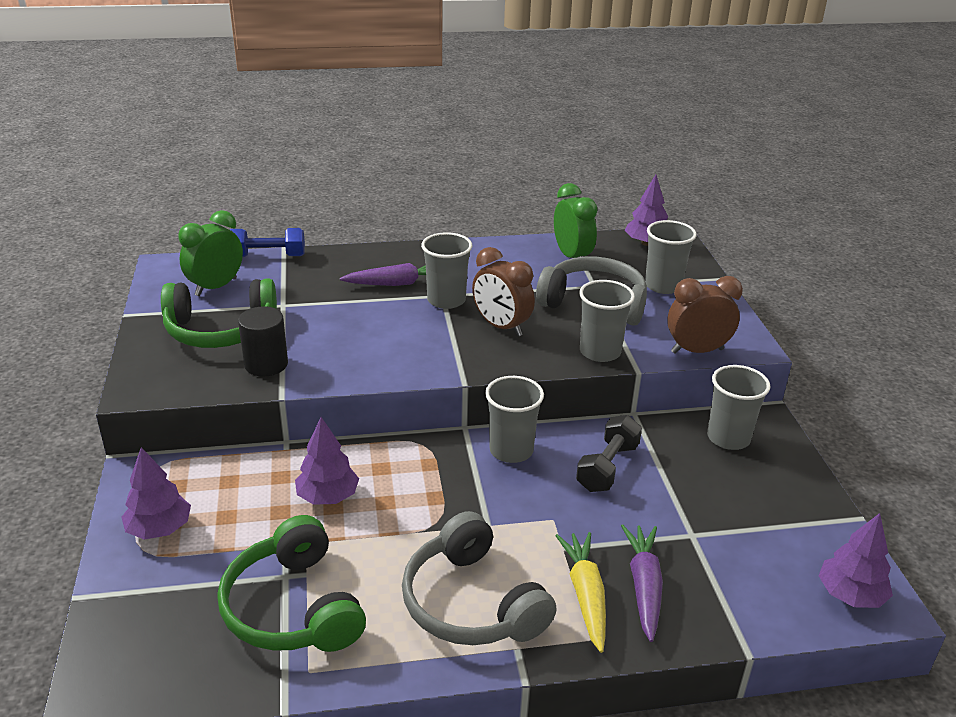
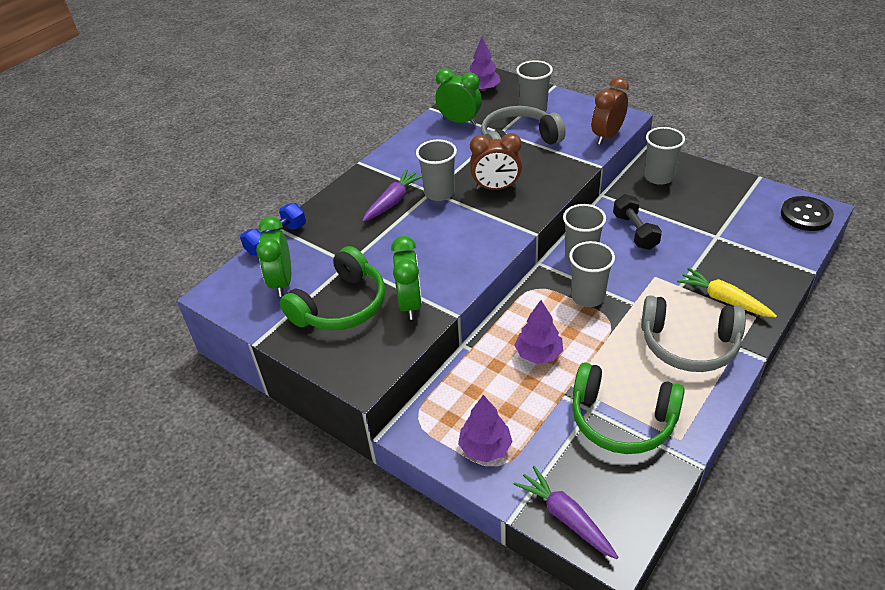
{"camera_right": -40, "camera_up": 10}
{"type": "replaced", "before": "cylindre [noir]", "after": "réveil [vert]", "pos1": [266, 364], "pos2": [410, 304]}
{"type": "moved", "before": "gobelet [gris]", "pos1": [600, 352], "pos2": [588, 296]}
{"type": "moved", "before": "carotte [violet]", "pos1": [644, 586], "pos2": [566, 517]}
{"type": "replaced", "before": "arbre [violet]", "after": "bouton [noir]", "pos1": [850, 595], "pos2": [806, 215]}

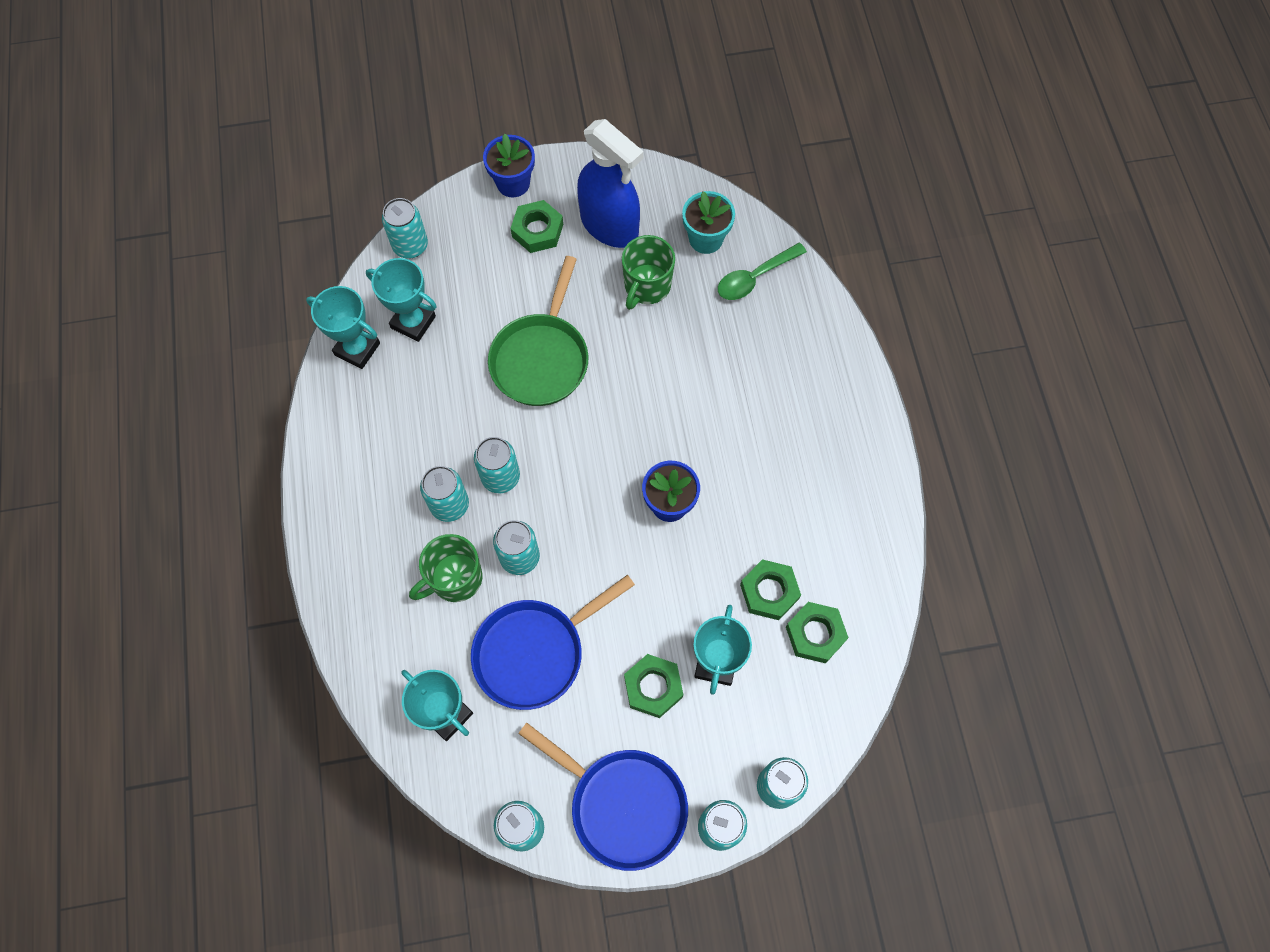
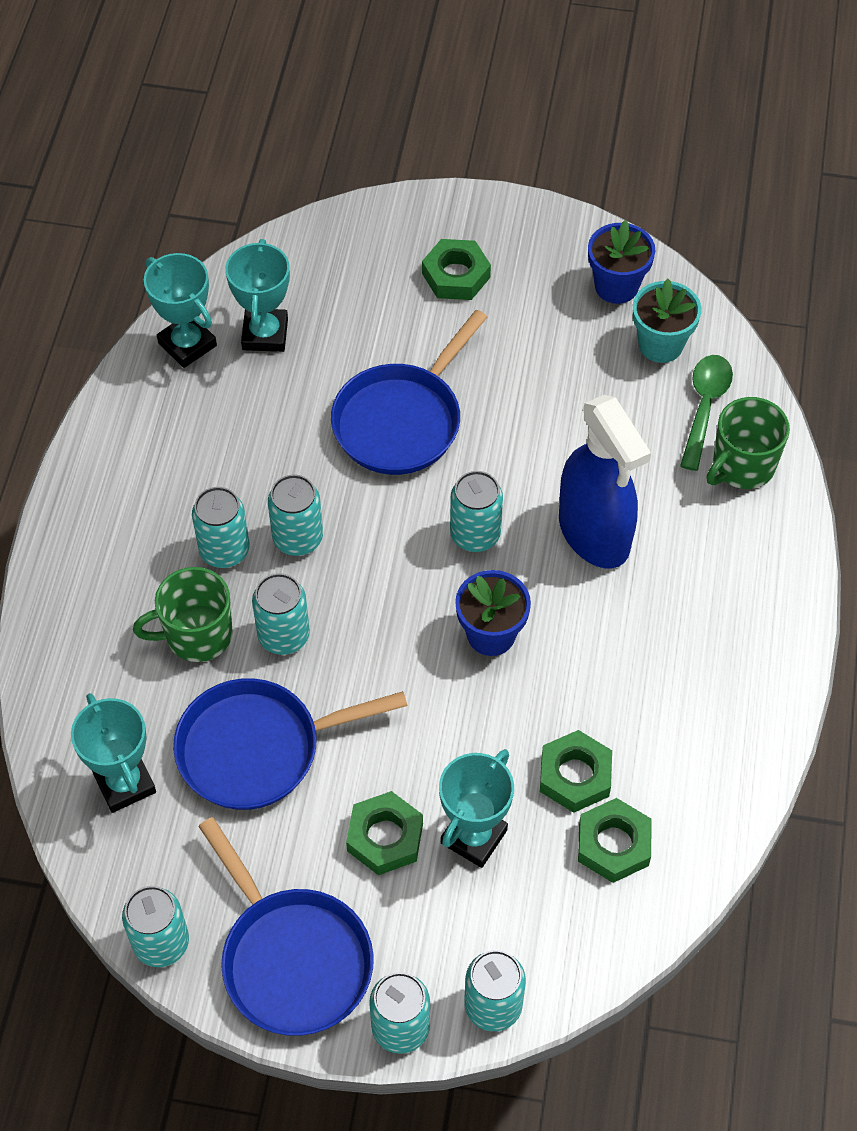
{"camera_right": 20, "camera_up": -10}
{"type": "turned", "before": "trophée [turquoise]", "pos1": [413, 322], "pos2": [265, 334], "turn": 45}
{"type": "moved", "before": "canette [turquoise]", "pos1": [410, 246], "pos2": [475, 534]}
{"type": "moved", "before": "pot de fleurs [bleu]", "pos1": [513, 183], "pos2": [616, 286]}
{"type": "recoloured", "before": "poêle [vert]", "after": "poêle [bleu]", "pos1": [541, 358], "pos2": [402, 420]}
{"type": "moved", "before": "vaporisateur [bleu]", "pos1": [610, 226], "pos2": [594, 533]}
{"type": "moved", "before": "tasse [vert]", "pos1": [647, 286], "pos2": [742, 466]}
{"type": "turned", "before": "cuillère [vert]", "pos1": [754, 277], "pos2": [704, 407], "turn": 120}

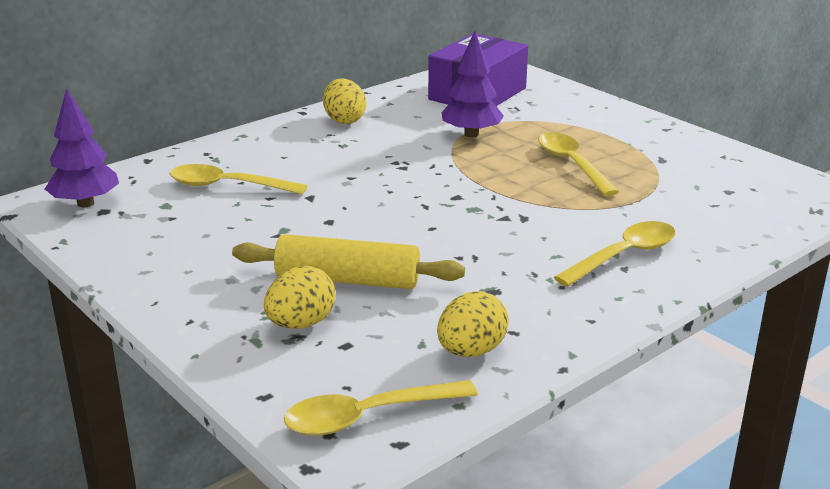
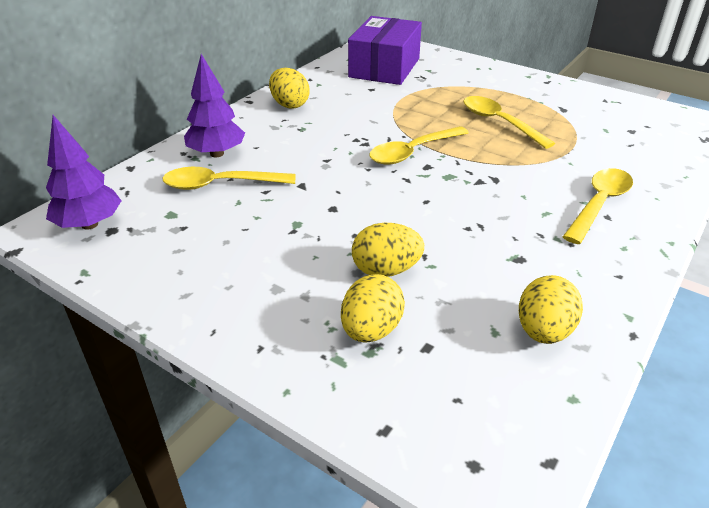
{"camera_right": -15, "camera_up": 10}
{"type": "replaced", "before": "rouleau à pâtisserie [jaune]", "after": "œuf [jaune]", "pos1": [347, 280], "pos2": [386, 270]}
{"type": "moved", "before": "cuillère [jaune]", "pos1": [367, 416], "pos2": [412, 152]}
{"type": "moved", "before": "arbre [violet]", "pos1": [471, 134], "pos2": [217, 153]}

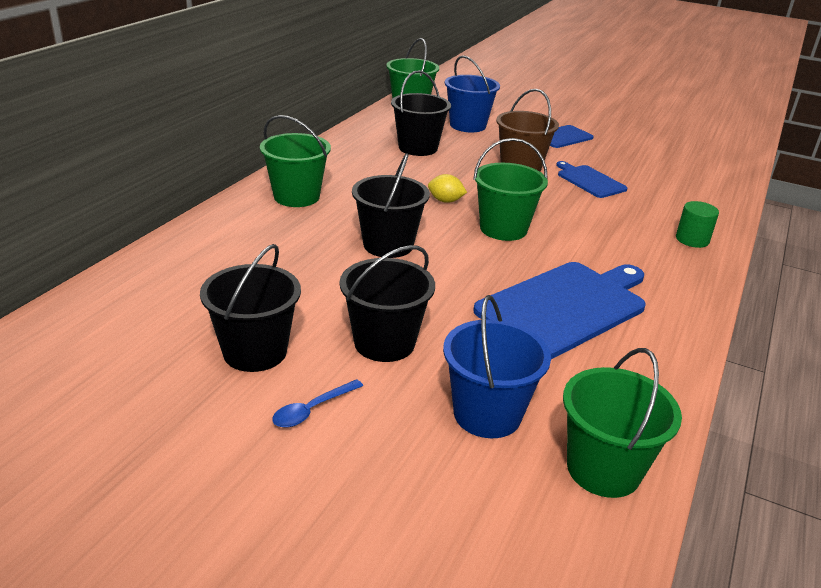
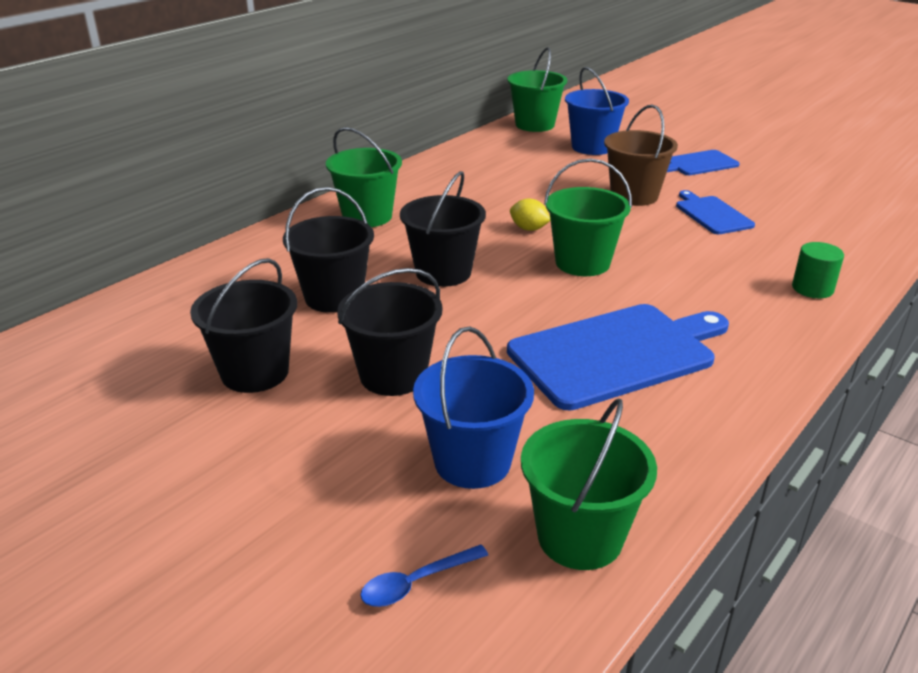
{"camera_right": 15, "camera_up": 0}
{"type": "moved", "before": "cuillère [bleu]", "pos1": [312, 410], "pos2": [415, 583]}
{"type": "moved", "before": "seau [noir]", "pos1": [418, 148], "pos2": [334, 297]}

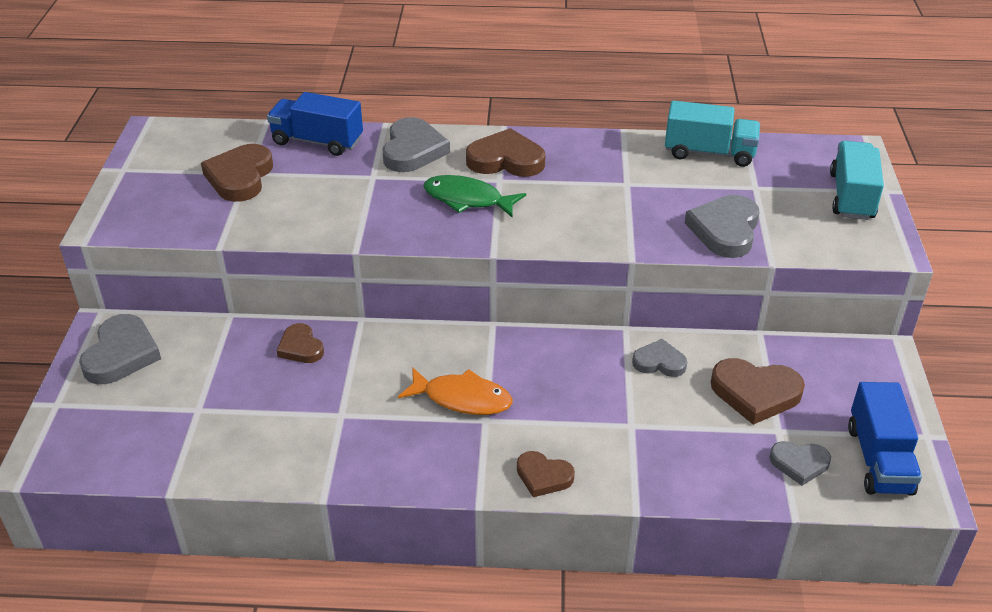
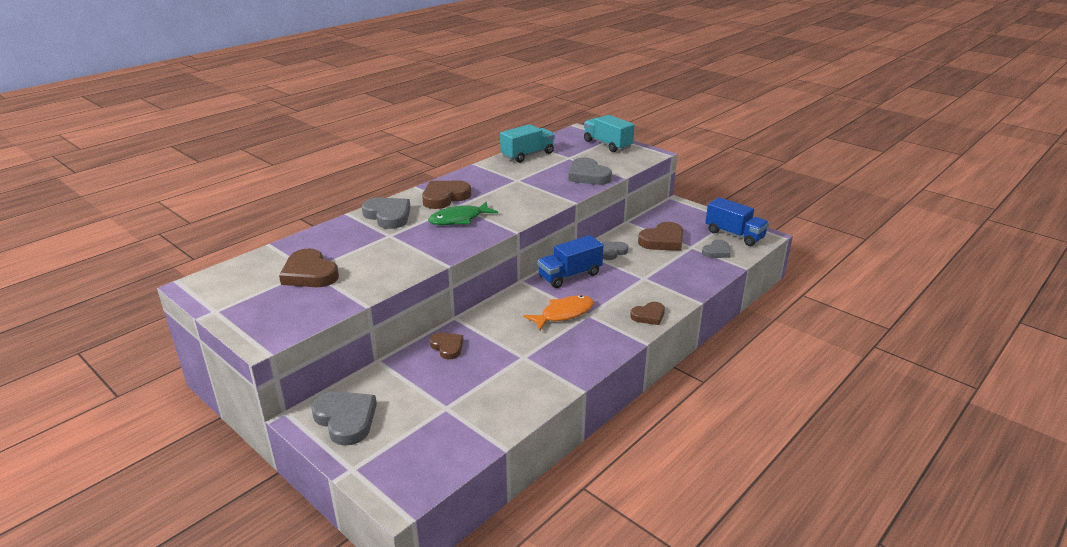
{"camera_right": -50, "camera_up": -10}
{"type": "moved", "before": "camion [bleu]", "pos1": [317, 141], "pos2": [570, 275]}
{"type": "turned", "before": "cœur [marron]", "pos1": [300, 347], "pos2": [447, 347], "turn": -135}

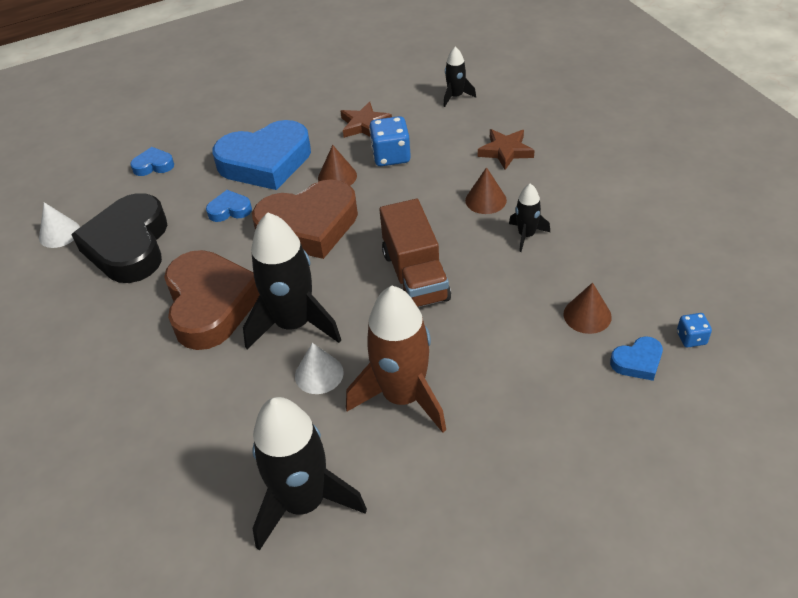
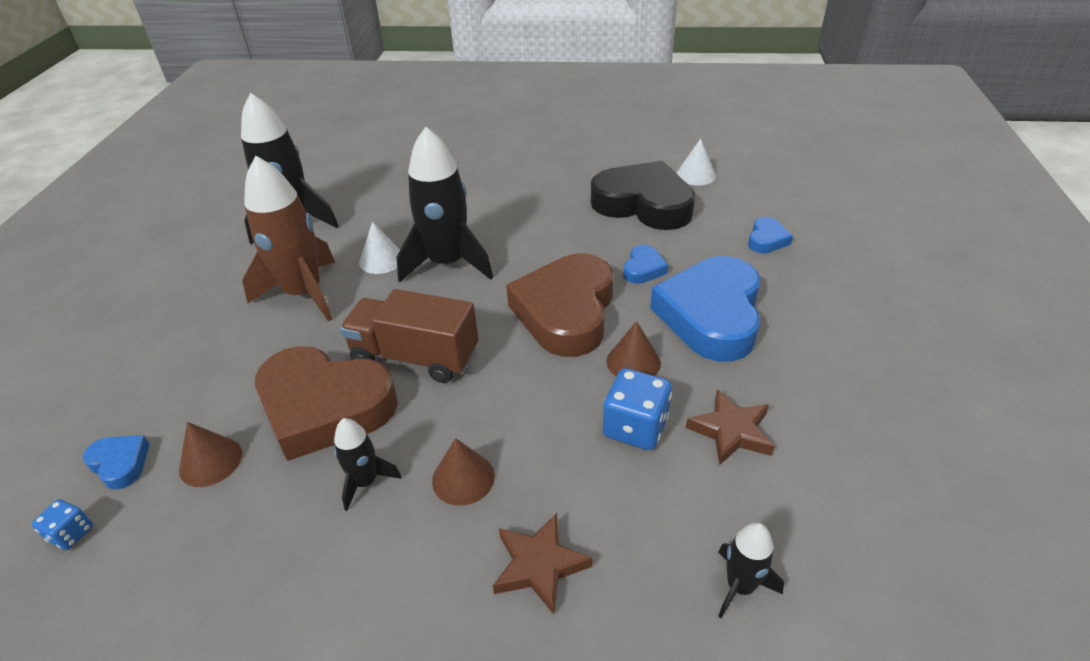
{"camera_right": 120, "camera_up": -5}
{"type": "moved", "before": "cœur [marron]", "pos1": [211, 304], "pos2": [325, 407]}
{"type": "turned", "before": "cœur [bleu]", "pos1": [637, 362], "pos2": [120, 463], "turn": 120}

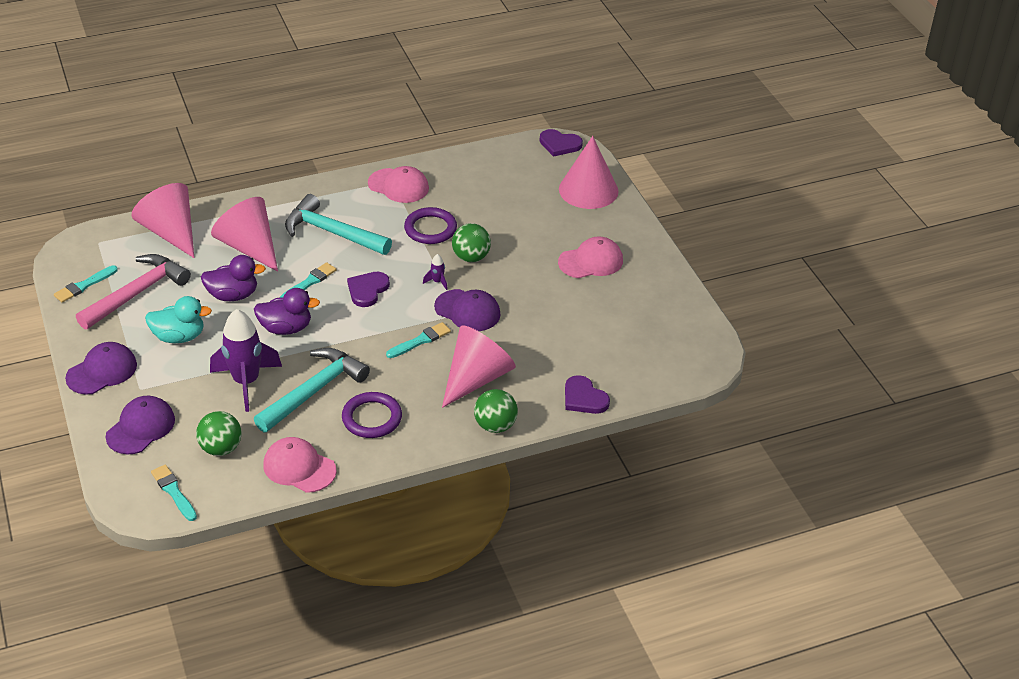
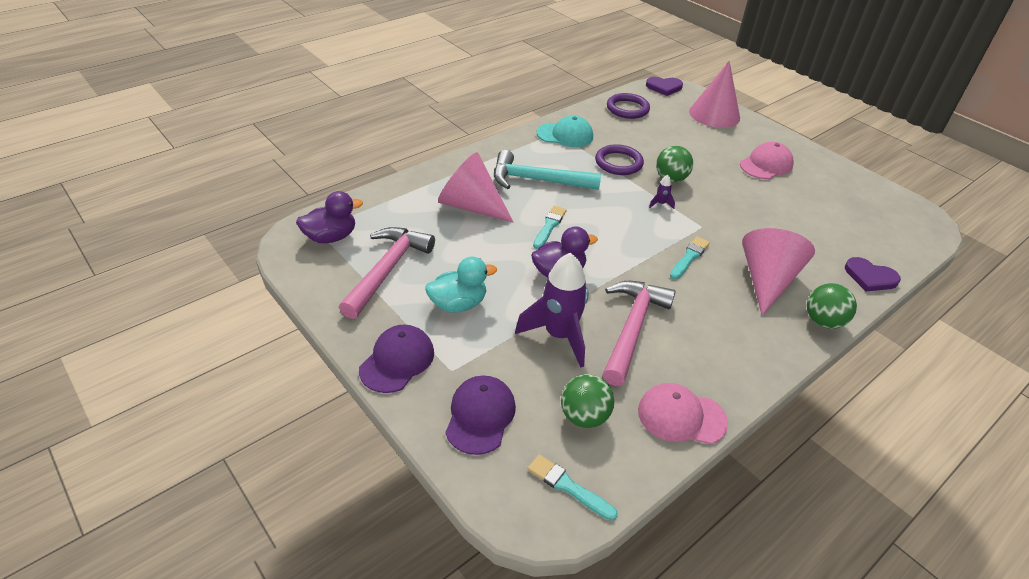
{"camera_right": -20, "camera_up": 0}
{"type": "removed", "before": "pinceau [turquoise]", "pos1": [84, 285]}
{"type": "removed", "before": "cône [rose]", "pos1": [170, 232]}
{"type": "moved", "before": "canard [violet]", "pos1": [233, 295], "pos2": [331, 237]}
{"type": "recoloured", "before": "marteau [turquoise]", "after": "marteau [rose]", "pos1": [314, 391], "pos2": [632, 328]}
{"type": "moved", "before": "anneau [violet]", "pos1": [372, 418], "pos2": [627, 109]}
{"type": "removed", "before": "cœur [violet]", "pos1": [367, 290]}
{"type": "recoloured", "before": "casquette [rose]", "after": "casquette [turquoise]", "pos1": [398, 186], "pos2": [565, 135]}
{"type": "removed", "before": "casquette [violet]", "pos1": [467, 311]}

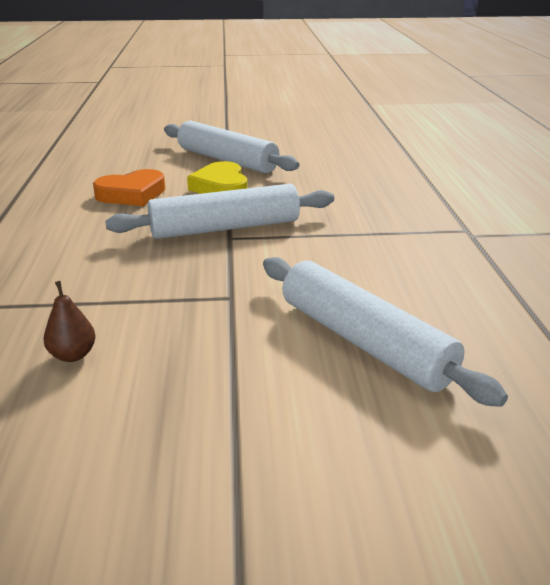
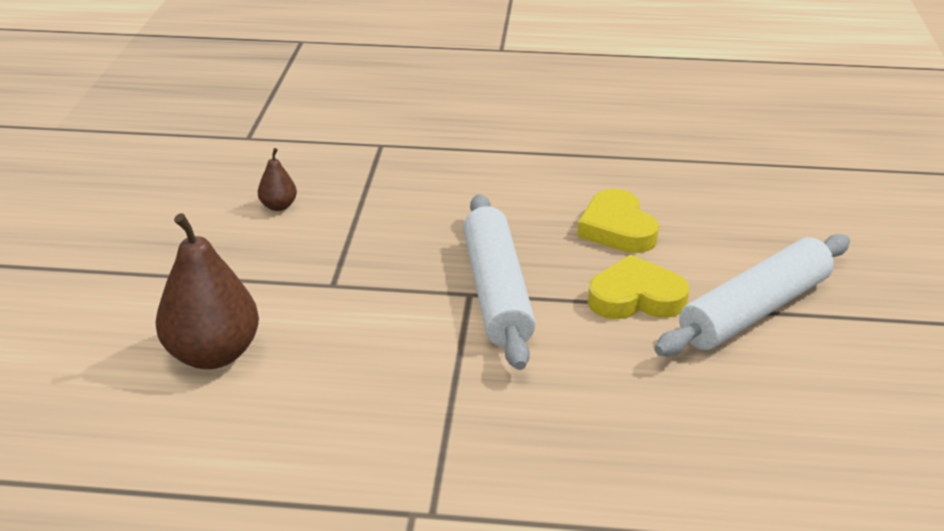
{"camera_right": 100, "camera_up": 5}
{"type": "recoloured", "before": "cœur [orange]", "after": "cœur [jaune]", "pos1": [132, 194], "pos2": [617, 228]}
{"type": "replaced", "before": "rouleau à pâtisserie [blanc]", "after": "poire [marron]", "pos1": [363, 341], "pos2": [213, 354]}

